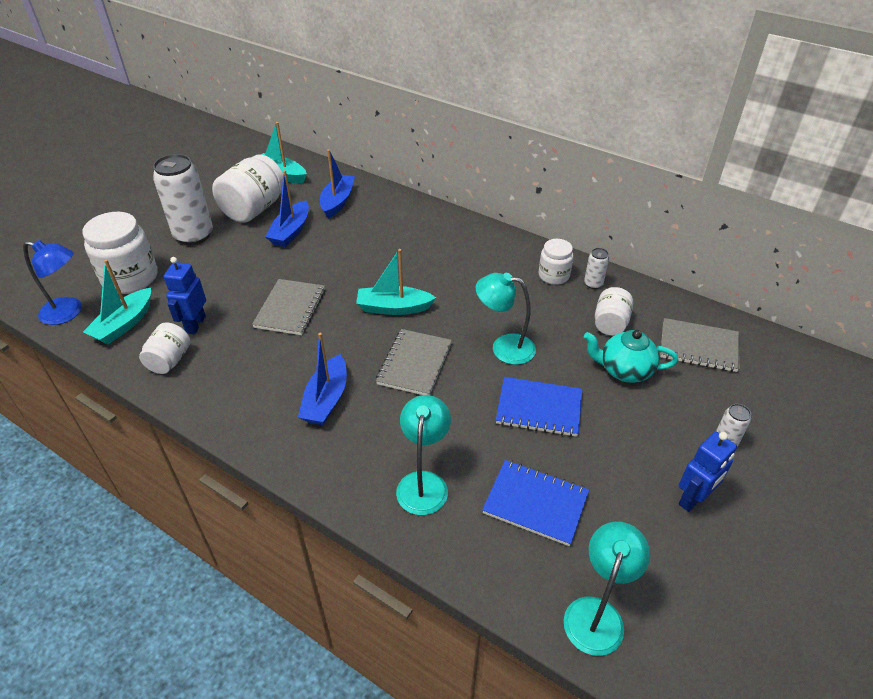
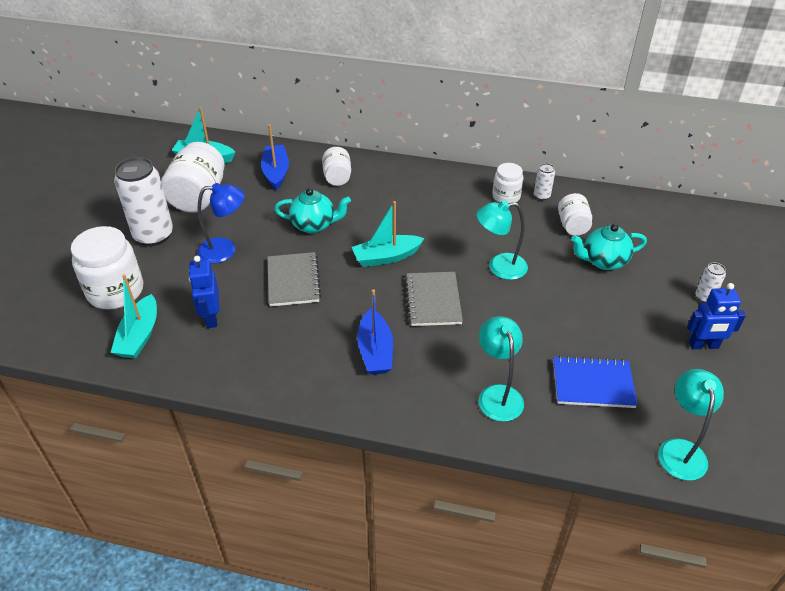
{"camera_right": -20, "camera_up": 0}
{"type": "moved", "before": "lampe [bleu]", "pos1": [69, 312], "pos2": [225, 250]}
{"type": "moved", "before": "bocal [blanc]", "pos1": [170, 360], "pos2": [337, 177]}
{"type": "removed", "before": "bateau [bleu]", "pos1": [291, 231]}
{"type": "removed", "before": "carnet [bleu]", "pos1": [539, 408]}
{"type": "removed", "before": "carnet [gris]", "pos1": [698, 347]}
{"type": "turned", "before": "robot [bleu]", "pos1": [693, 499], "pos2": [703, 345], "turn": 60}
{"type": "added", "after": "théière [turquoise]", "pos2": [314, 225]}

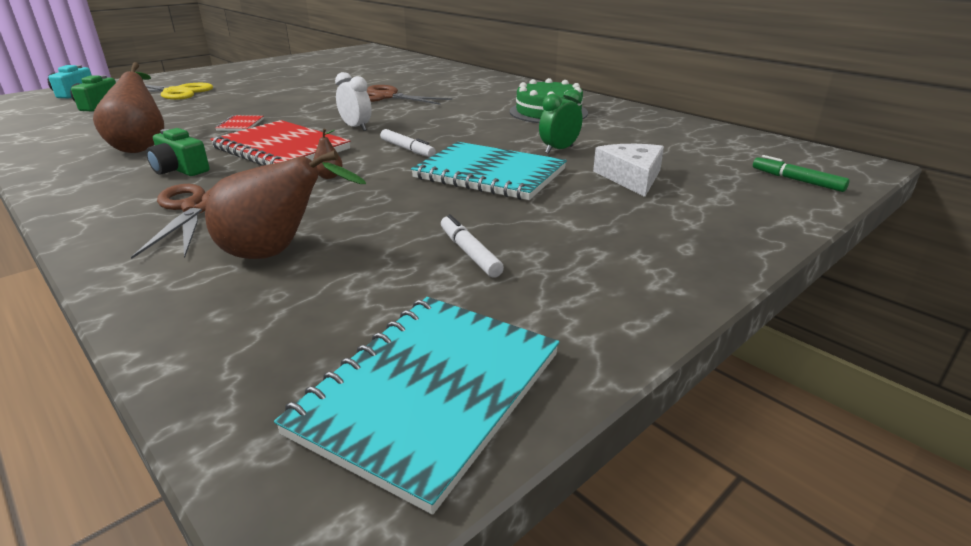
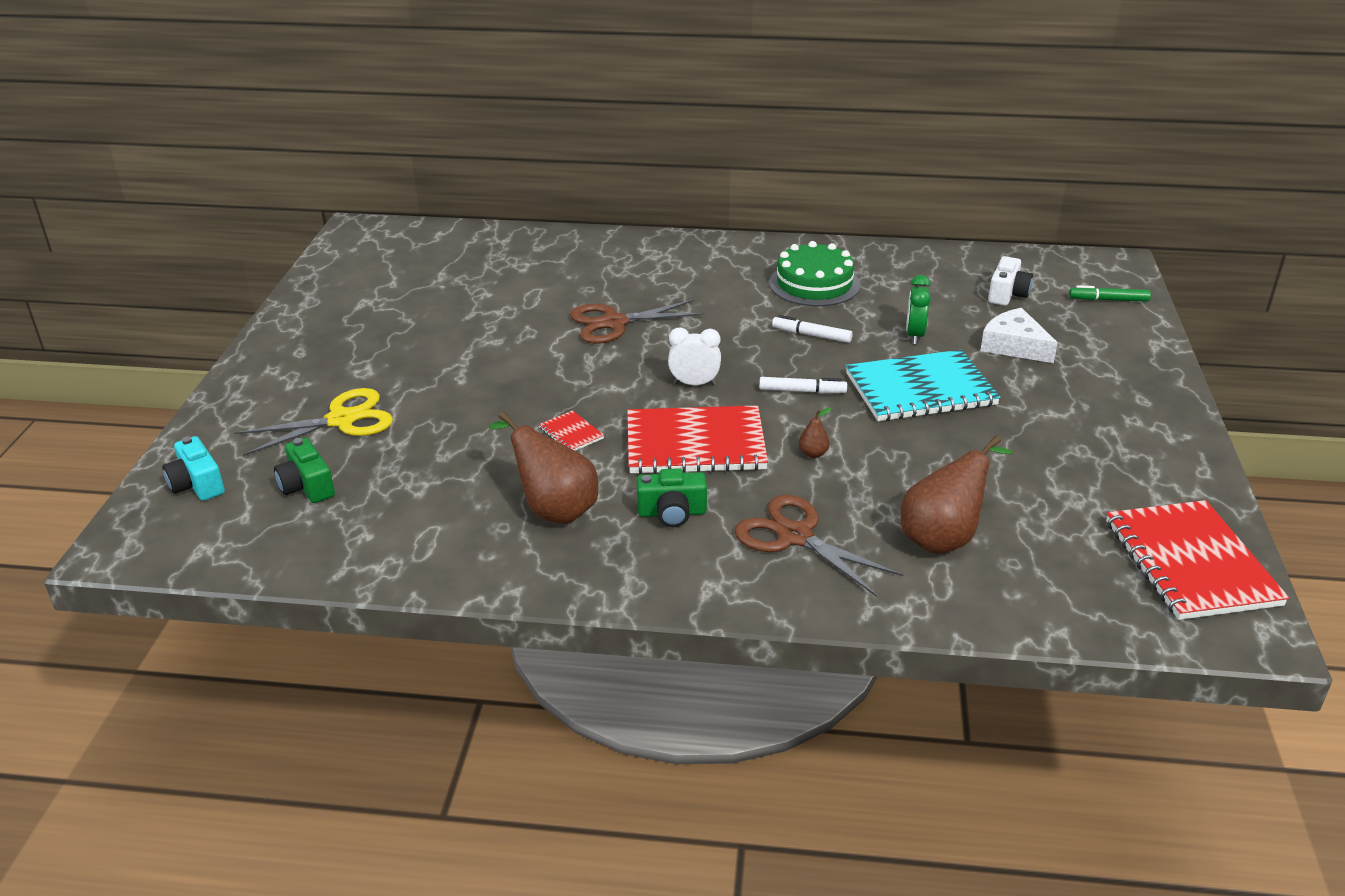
{"camera_right": -40, "camera_up": 5}
{"type": "recoloured", "before": "carnet [turquoise]", "after": "carnet [rouge]", "pos1": [429, 392], "pos2": [1190, 563]}
{"type": "moved", "before": "feutre [blanc]", "pos1": [469, 253], "pos2": [811, 335]}
{"type": "added", "after": "appareil photo [blanc]", "pos2": [1007, 294]}

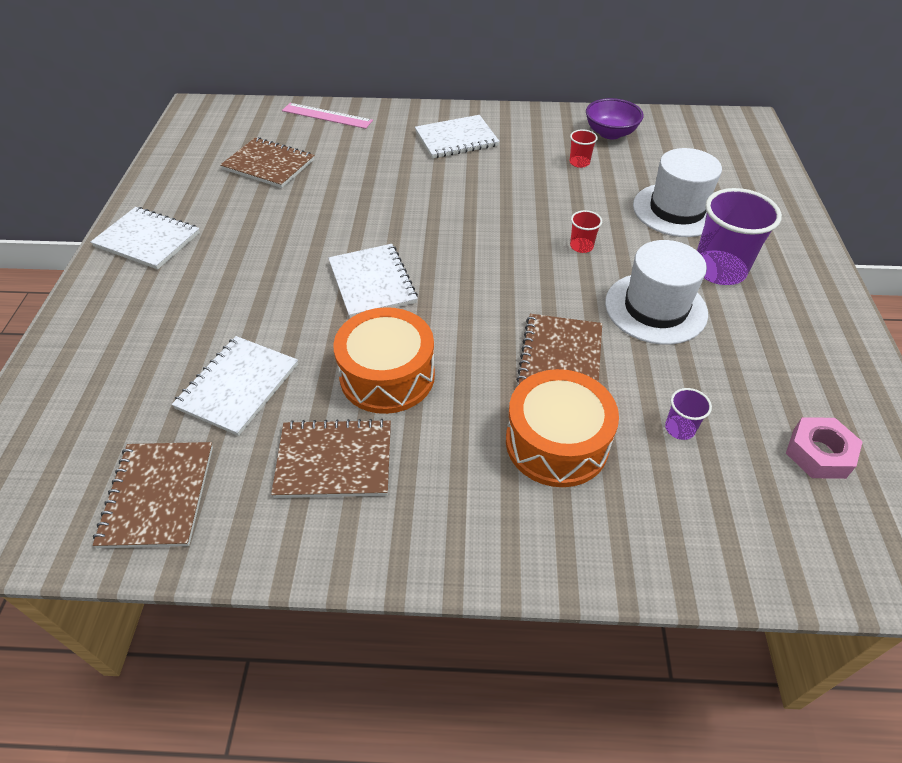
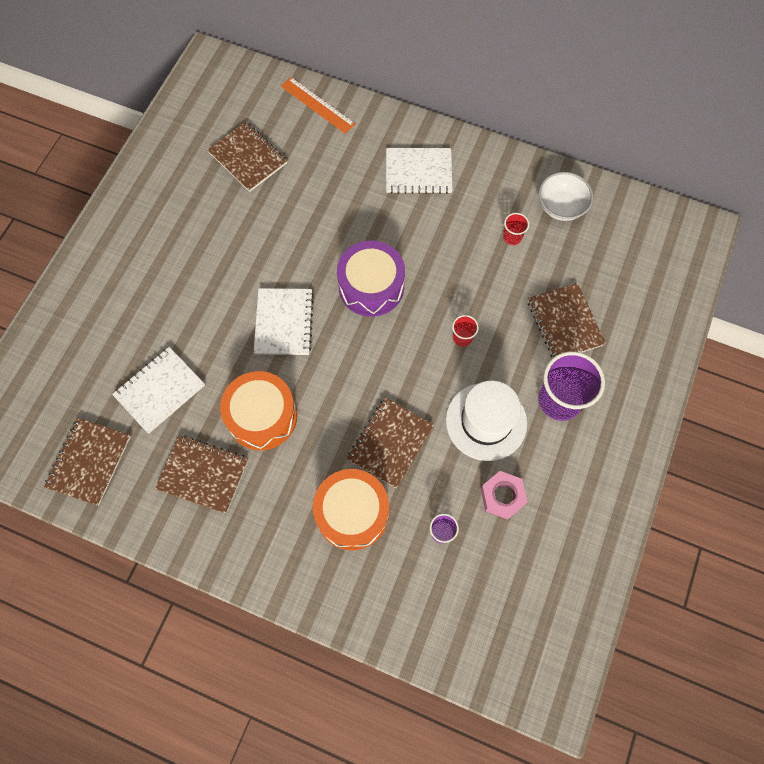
{"camera_right": 20, "camera_up": 20}
{"type": "removed", "before": "carnet [blanc]", "pos1": [147, 240]}
{"type": "recoloured", "before": "règle [rose]", "after": "règle [orange]", "pos1": [327, 116], "pos2": [317, 105]}
{"type": "recoloured", "before": "bol [violet]", "after": "bol [blanc]", "pos1": [610, 133], "pos2": [561, 206]}
{"type": "replaced", "before": "chapeau [blanc]", "after": "carnet [marron]", "pos1": [677, 210], "pos2": [565, 323]}
{"type": "moved", "before": "écrou [rose]", "pos1": [819, 453], "pos2": [502, 496]}
{"type": "added", "after": "tambour [violet]", "pos2": [371, 286]}

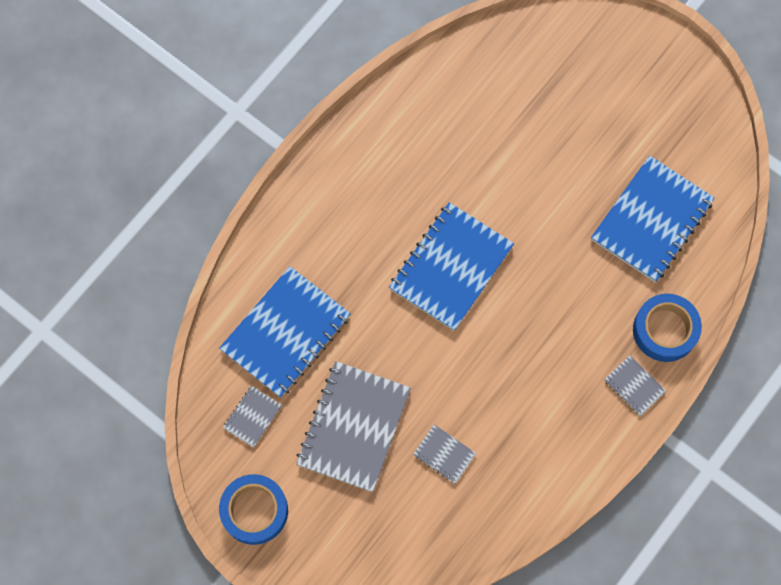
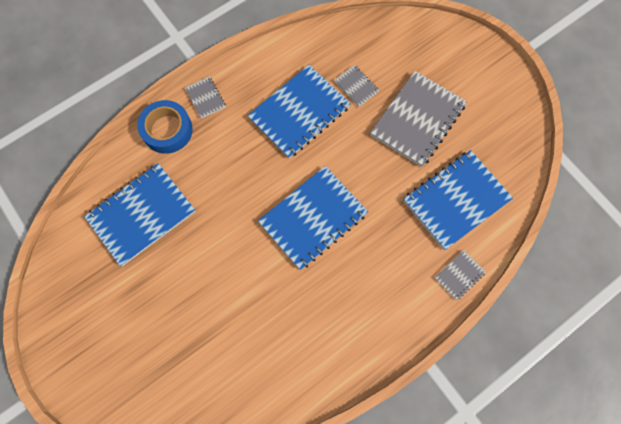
{"camera_right": -165, "camera_up": 0}
{"type": "removed", "before": "ruban adhésif [bleu]", "pos1": [254, 511]}
{"type": "moved", "before": "carnet [gris]", "pos1": [252, 417], "pos2": [459, 275]}
{"type": "added", "after": "carnet [bleu]", "pos2": [299, 112]}

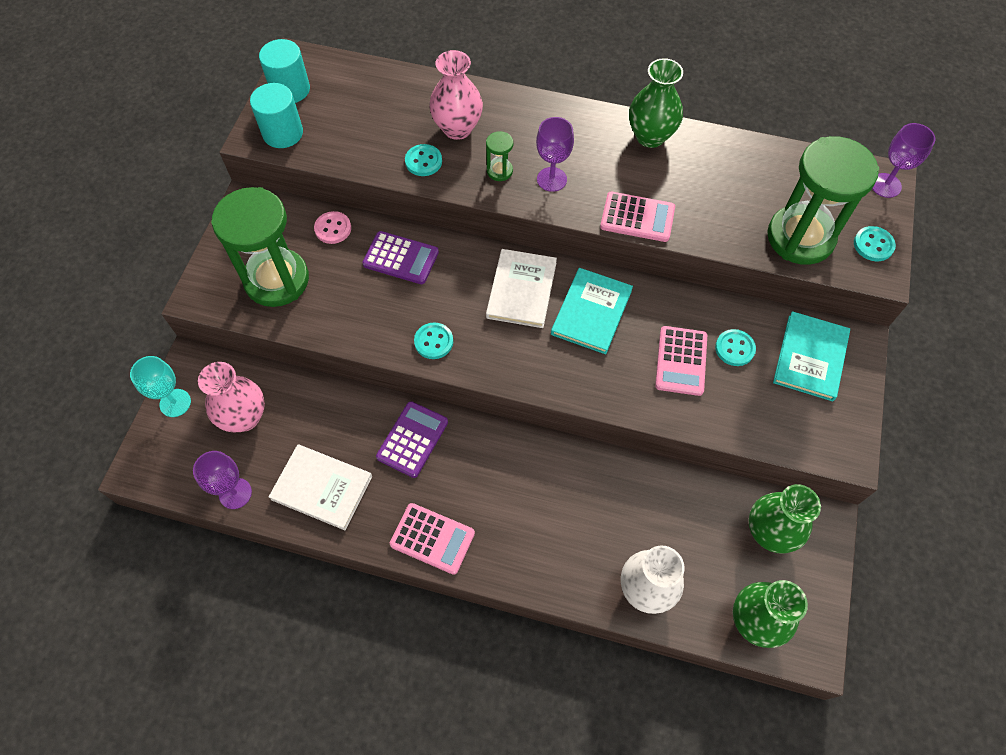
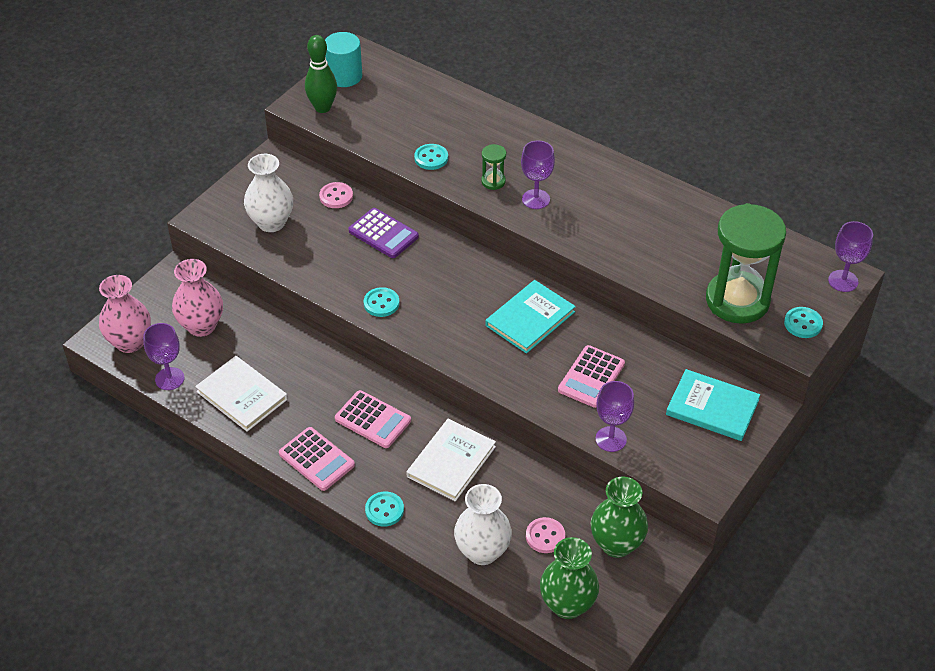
{"camera_right": 20, "camera_up": -15}
{"type": "removed", "before": "verre à pied [turquoise]", "pos1": [175, 403]}
{"type": "replaced", "before": "sablier [vert]", "after": "vase [blanc]", "pos1": [277, 280], "pos2": [271, 222]}
{"type": "replaced", "before": "cylindre [turquoise]", "after": "quille [vert]", "pos1": [283, 133], "pos2": [322, 108]}
{"type": "removed", "before": "calculatrice [violet]", "pos1": [412, 439]}
{"type": "moved", "before": "vase [rose]", "pos1": [457, 128], "pos2": [130, 342]}
{"type": "moved", "before": "livre [blanc]", "pos1": [521, 290], "pos2": [451, 462]}
{"type": "moved", "before": "calculatrice [rose]", "pos1": [637, 217], "pos2": [373, 420]}
{"type": "removed", "before": "vase [vert]", "pos1": [650, 136]}
{"type": "moved", "before": "bouton [turquoise]", "pos1": [734, 348], "pos2": [384, 510]}
{"type": "turned", "before": "livre [turquoise]", "pos1": [810, 357], "pos2": [712, 407], "turn": 75}
{"type": "added", "after": "bouton [rose]", "pos2": [545, 536]}
{"type": "added", "after": "verre à pied [violet]", "pos2": [611, 439]}

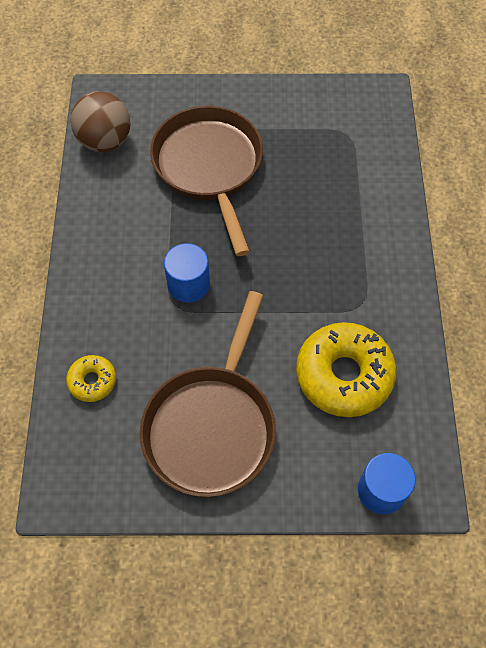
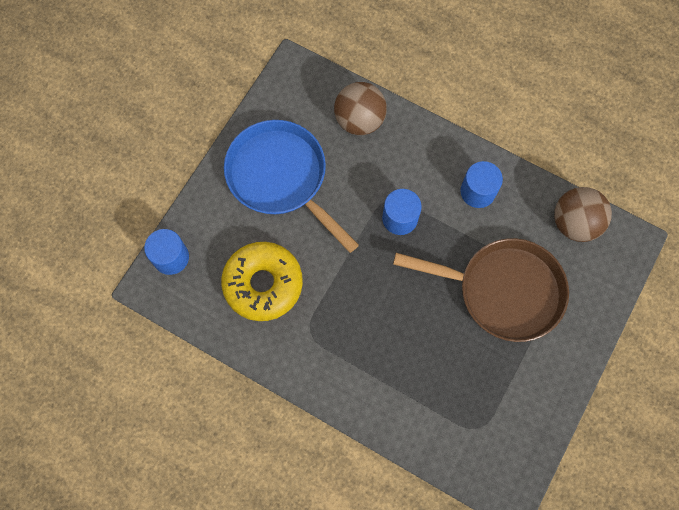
{"camera_right": 120, "camera_up": 10}
{"type": "replaced", "before": "beignet [jaune]", "after": "balle [marron]", "pos1": [92, 381], "pos2": [359, 120]}
{"type": "recoloured", "before": "poêle [marron]", "after": "poêle [bleu]", "pos1": [212, 425], "pos2": [281, 178]}
{"type": "added", "after": "cylindre [bleu]", "pos2": [477, 191]}

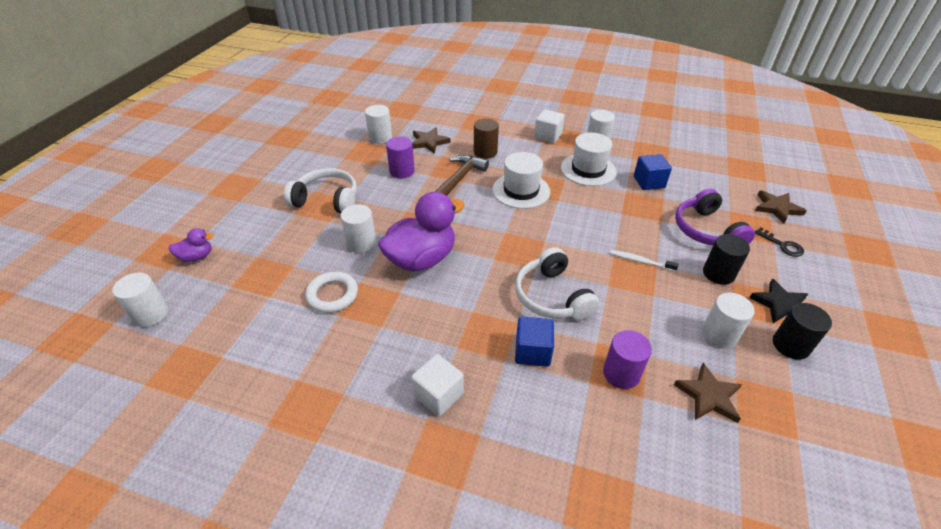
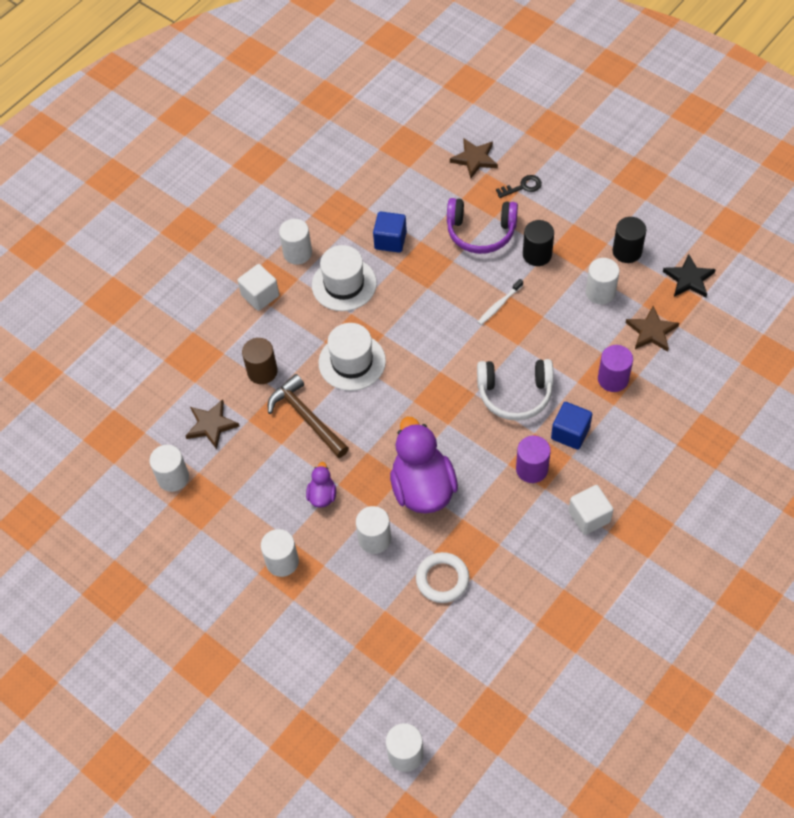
{"camera_right": -65, "camera_up": 15}
{"type": "moved", "before": "canard [violet]", "pos1": [196, 257], "pos2": [322, 495]}
{"type": "replaced", "before": "casque audio [blanc]", "after": "cylindre [blanc]", "pos1": [327, 200], "pos2": [282, 561]}
{"type": "moved", "before": "cylindre [violet]", "pos1": [402, 171], "pos2": [532, 469]}
{"type": "moved", "before": "étoile [noir]", "pos1": [780, 304], "pos2": [688, 279]}

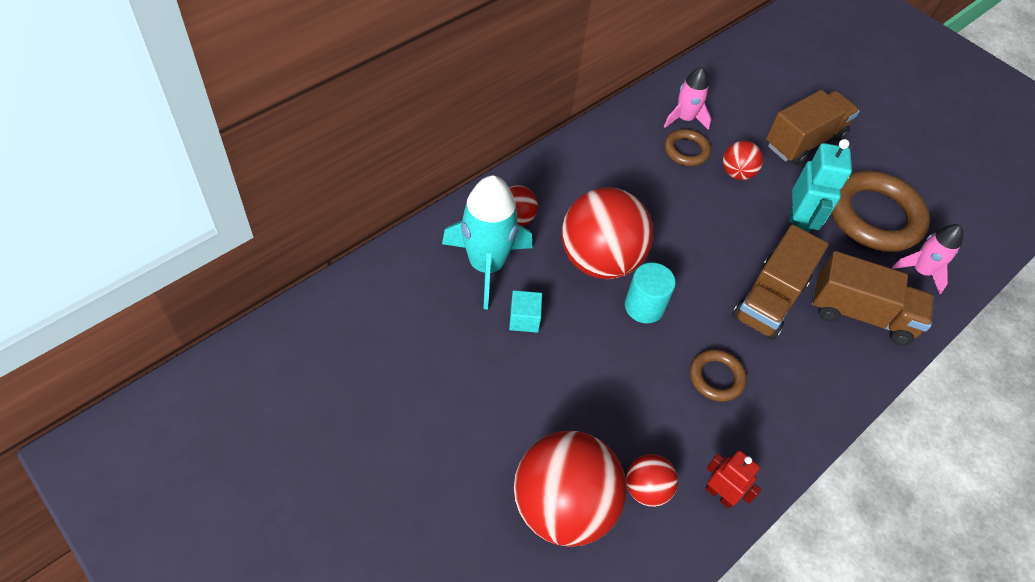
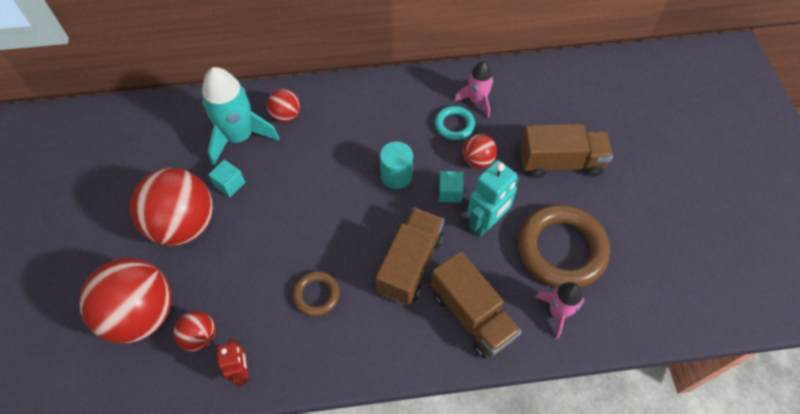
{"camera_right": 40, "camera_up": 5}
{"type": "moved", "before": "balle [rouge]", "pos1": [599, 260], "pos2": [183, 225]}
{"type": "moved", "before": "cylindre [turquoise]", "pos1": [644, 306], "pos2": [396, 176]}
{"type": "recoloured", "before": "anneau [marron]", "after": "anneau [turquoise]", "pos1": [686, 150], "pos2": [454, 125]}
{"type": "turned", "before": "camion [marron]", "pos1": [770, 299], "pos2": [410, 264], "turn": 135}
{"type": "added", "after": "cube [turquoise]", "pos2": [450, 192]}

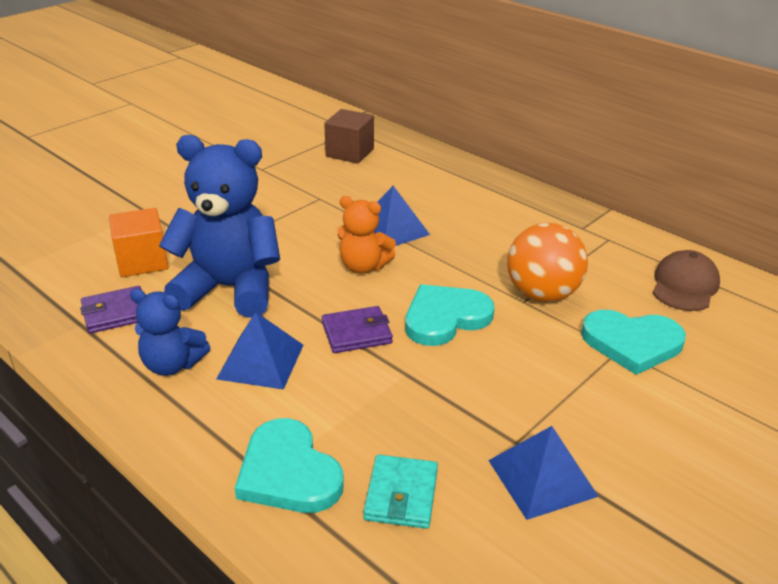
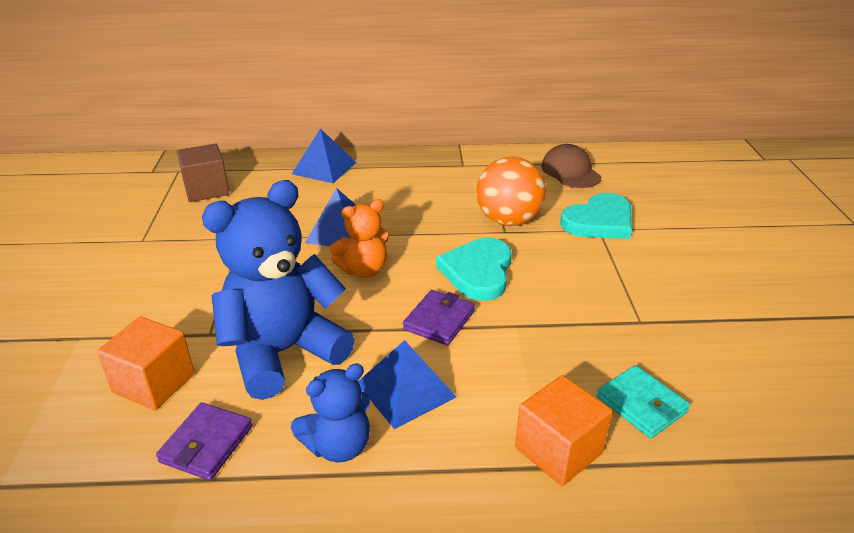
{"camera_right": -45, "camera_up": 0}
{"type": "replaced", "before": "cœur [turquoise]", "after": "cube [orange]", "pos1": [288, 472], "pos2": [558, 450]}
{"type": "moved", "before": "pyramide [bleu]", "pos1": [542, 478], "pos2": [324, 168]}

